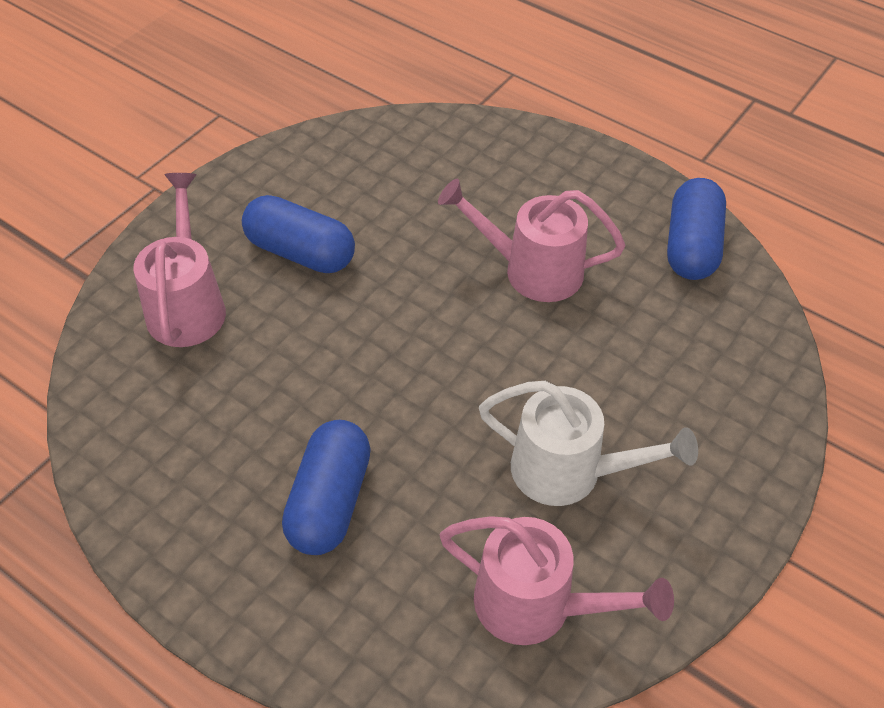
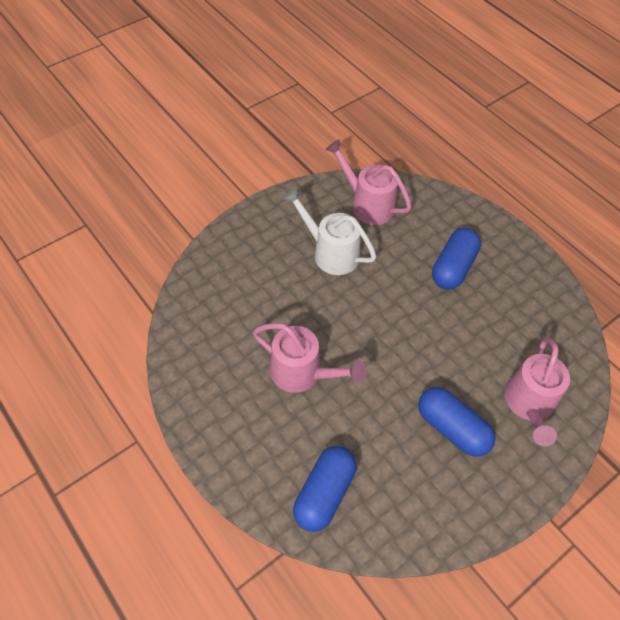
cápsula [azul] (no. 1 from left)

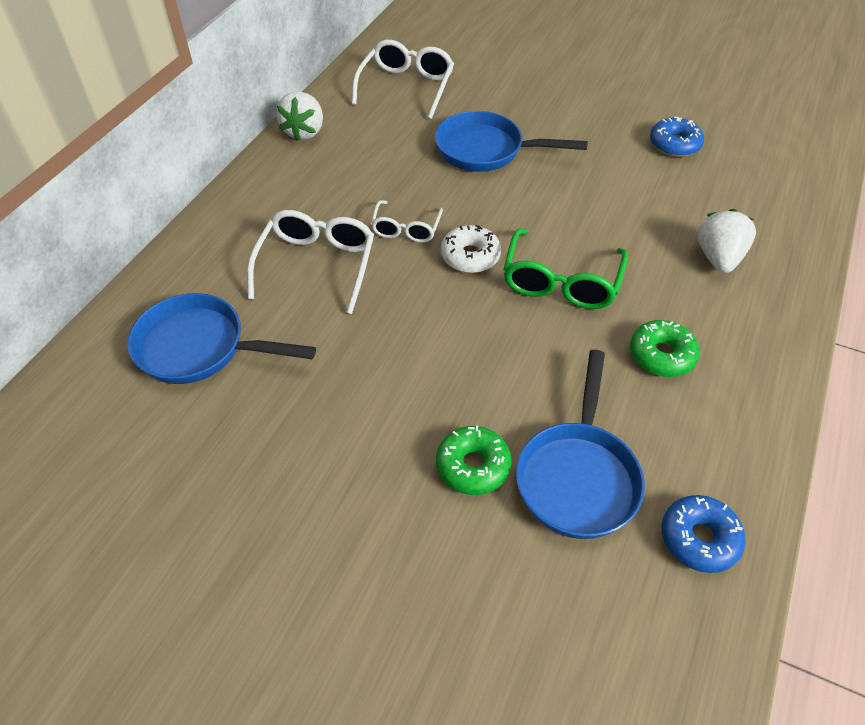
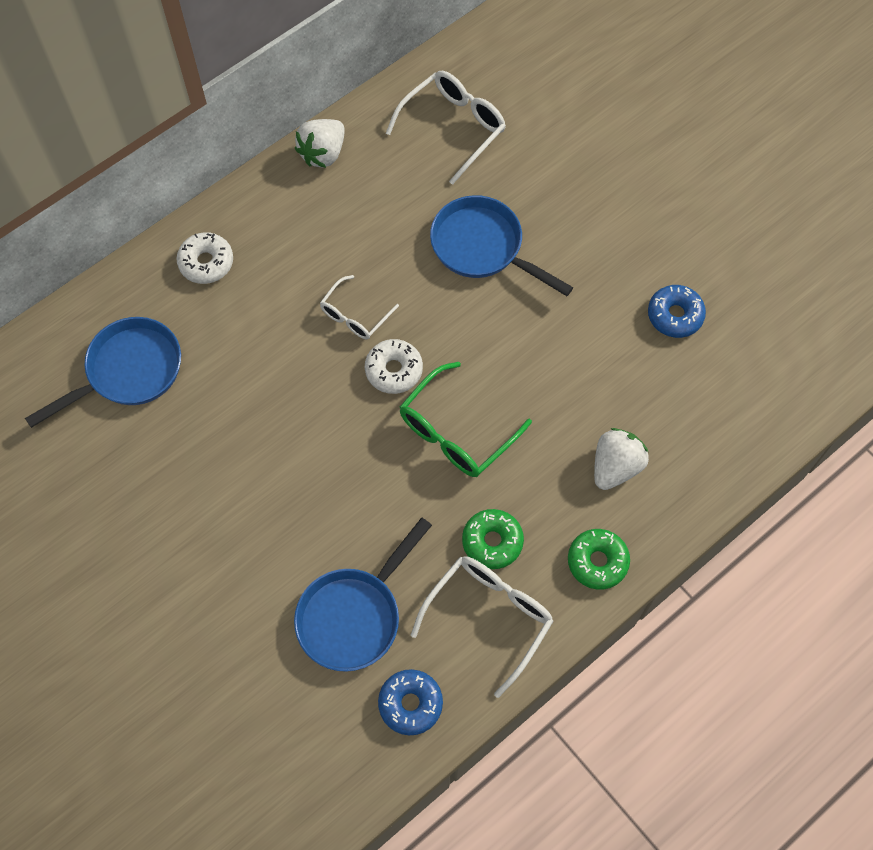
sartén [azul] (no. 1 from left)
gafas [blanco] (no. 3 from left)
rosquilla [verde] (no. 2 from left)
rosquilla [blanco] (no. 1 from left)

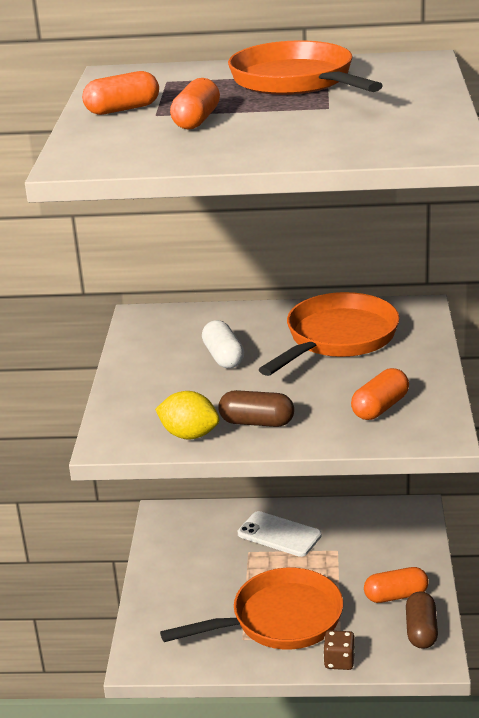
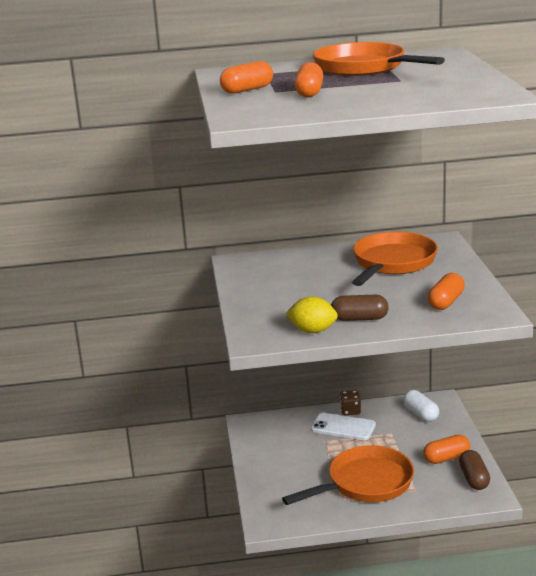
cápsula [blanco]
dado [marrón]

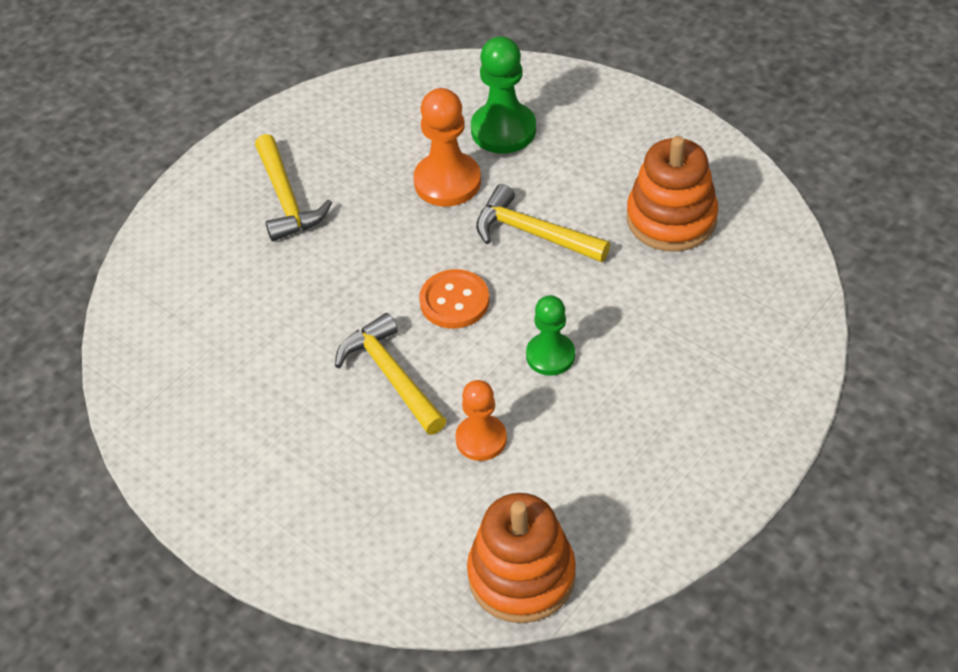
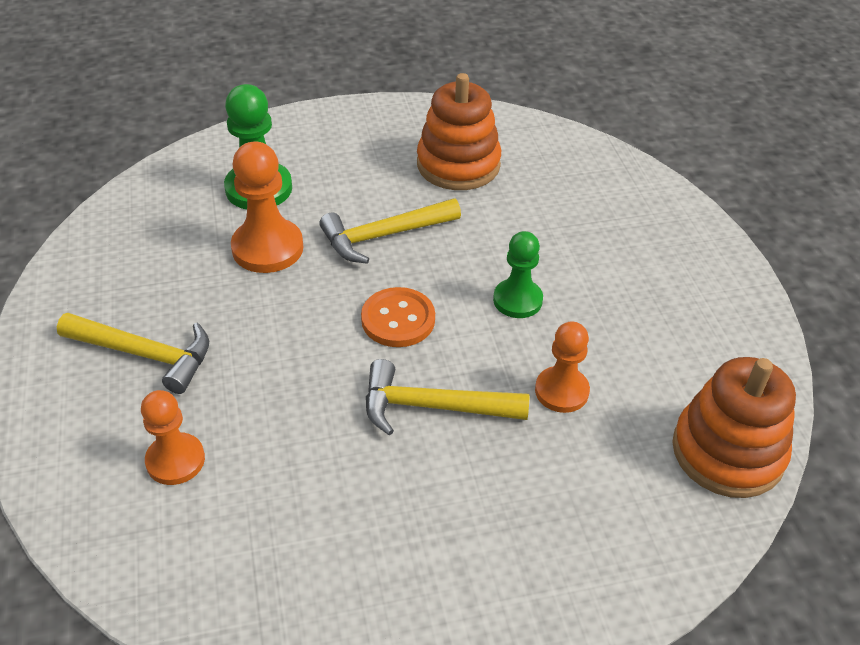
peón [naranja] (no. 1 from left)

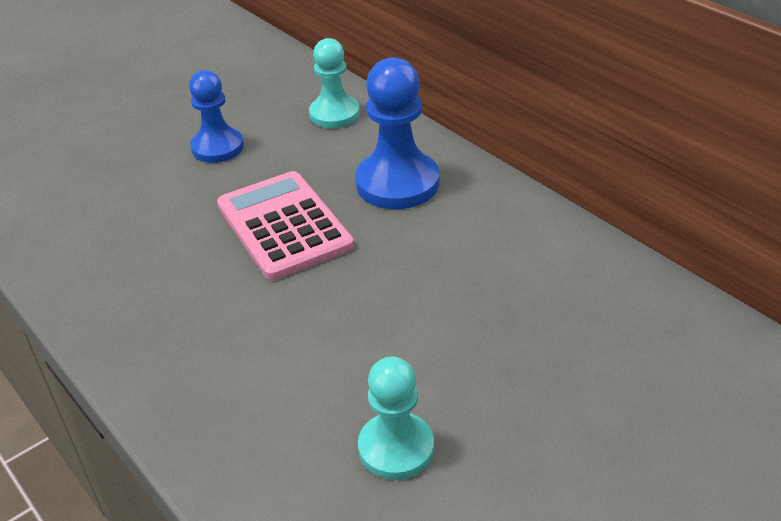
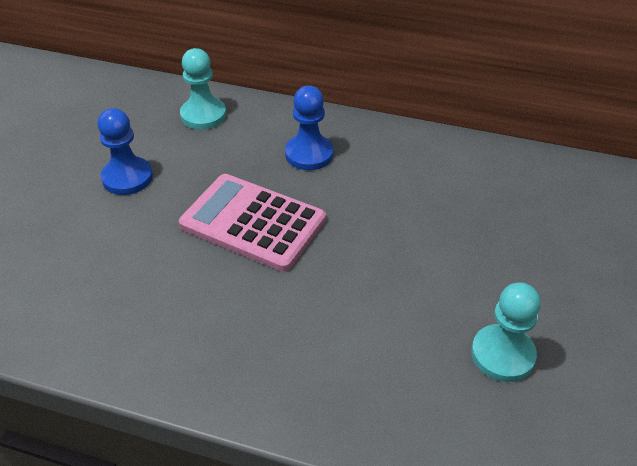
peón [azul] (no. 2 from left)

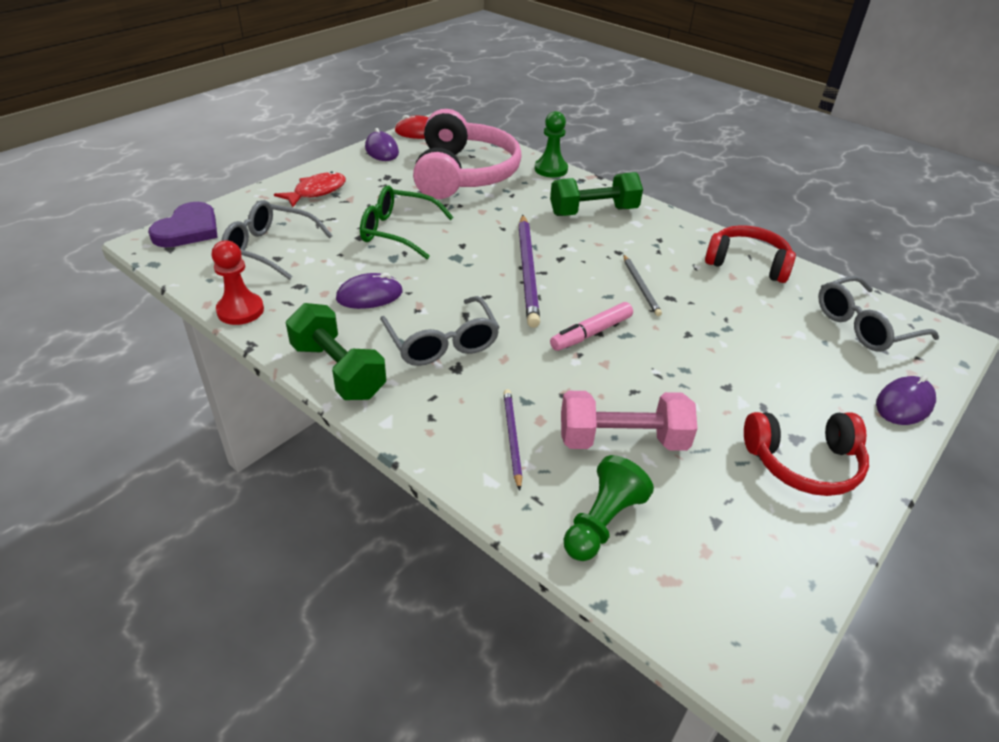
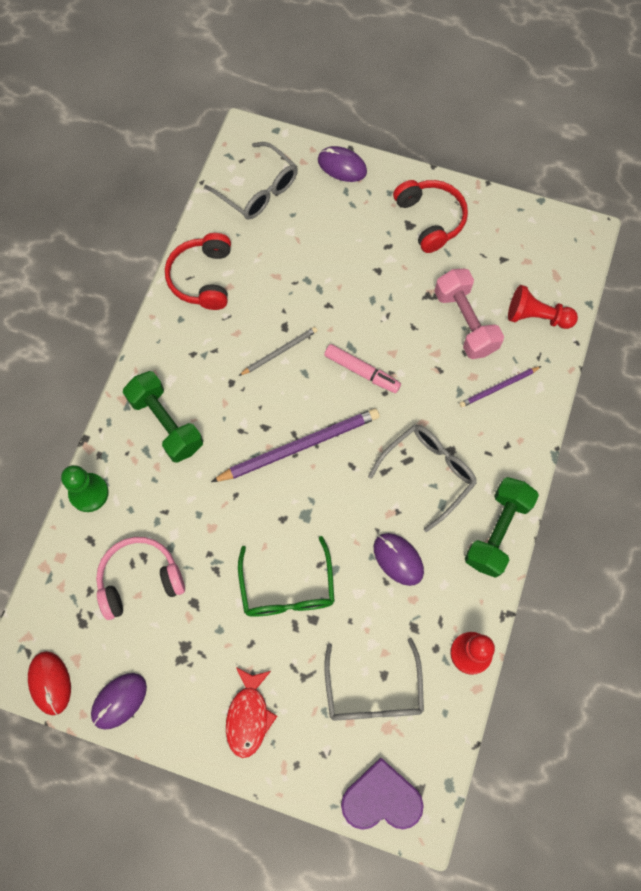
pez [rojo]
auriculares [rosa]
peón [rojo] (no. 2 from left)

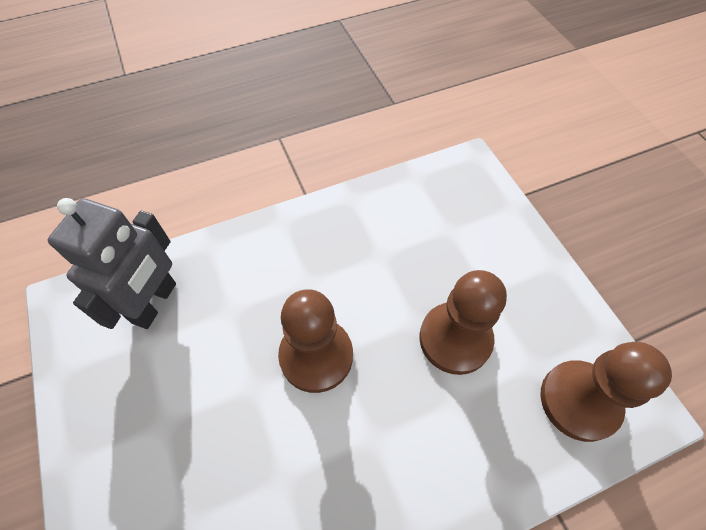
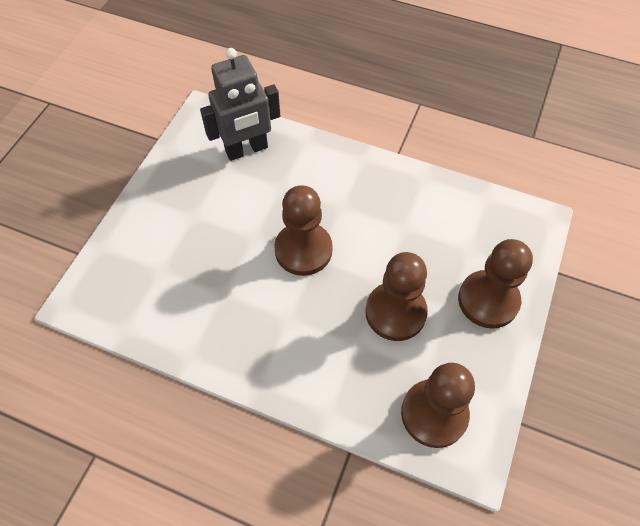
peón [marrón] (no. 4 from left)

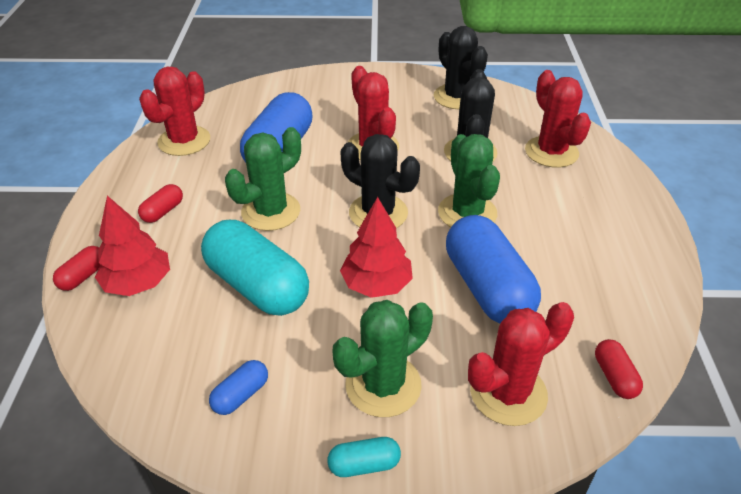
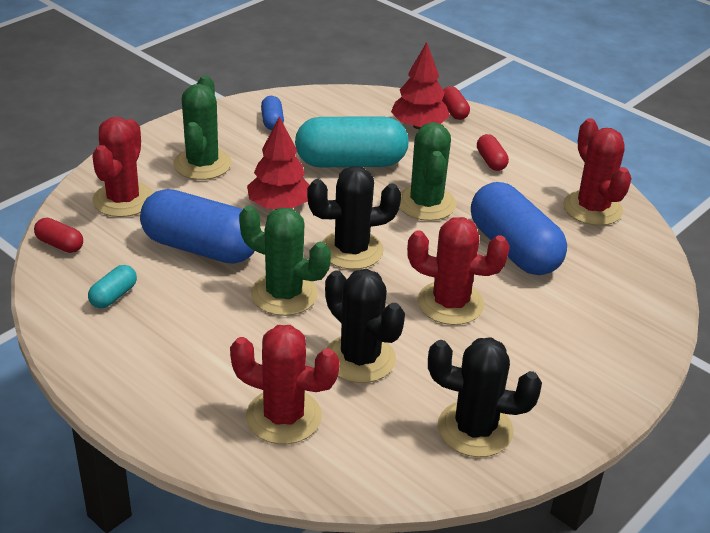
cápsula [turquesa] (no. 1 from left)

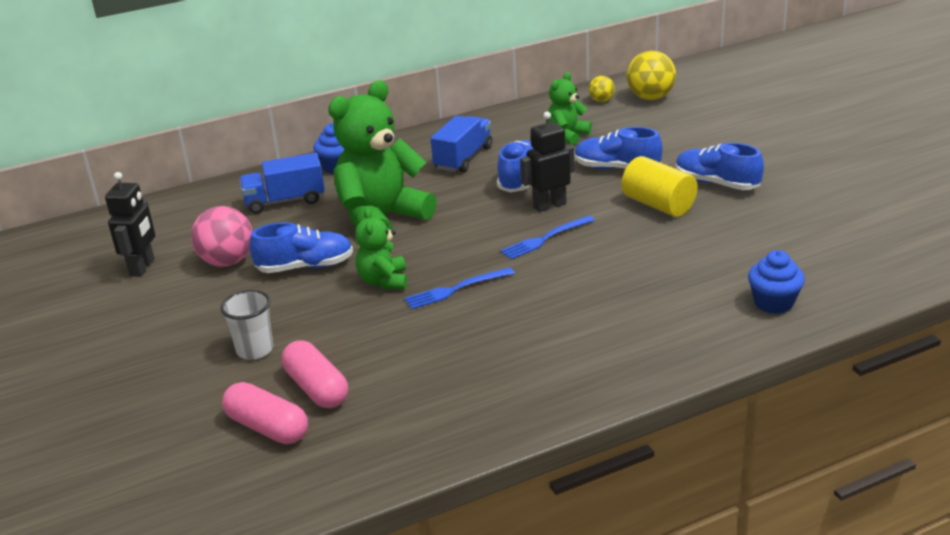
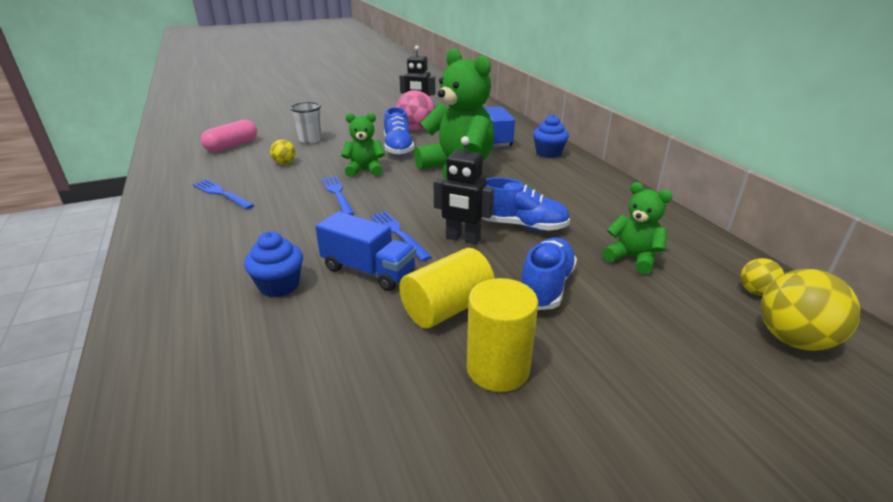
cápsula [rosa] (no. 2 from left in the first image)
camión [azul] (no. 1 from left)
robot [negro] (no. 2 from left)
cilindro [amarillo] (no. 2 from left)
magdalena [azul] (no. 1 from left)
tenedor [azul] (no. 1 from left)
pelota [amarillo] (no. 1 from left)

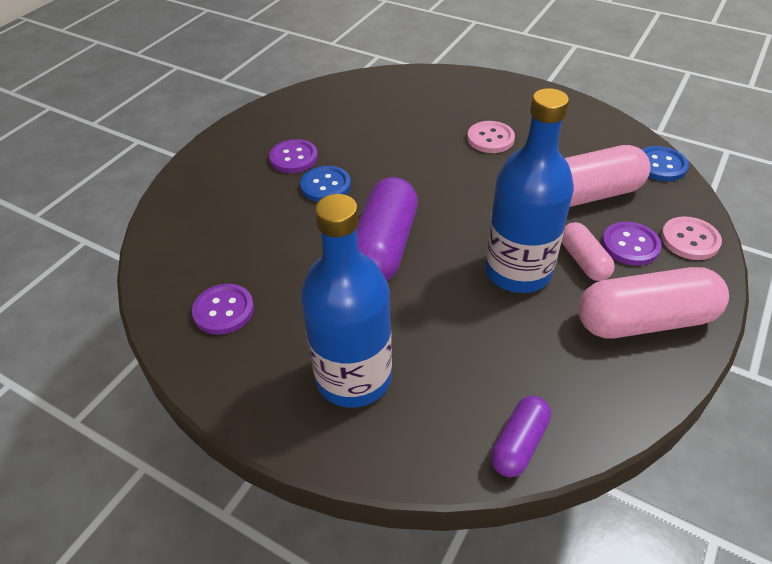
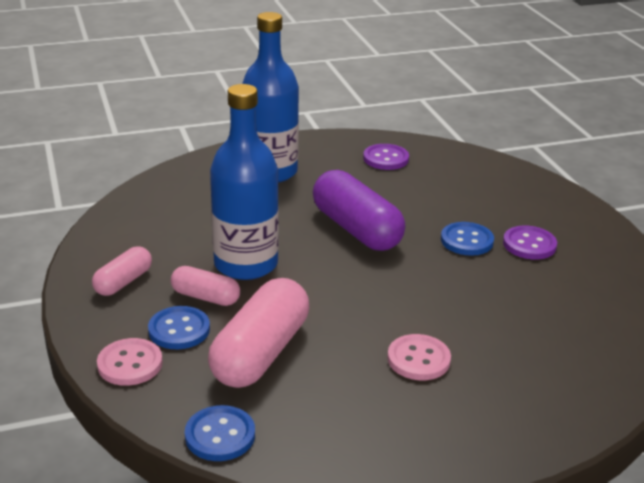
cápsula [morado] (no. 2 from left in the first image)
cápsula [rosa] (no. 1 from left)
botón [azul] (no. 1 from left)

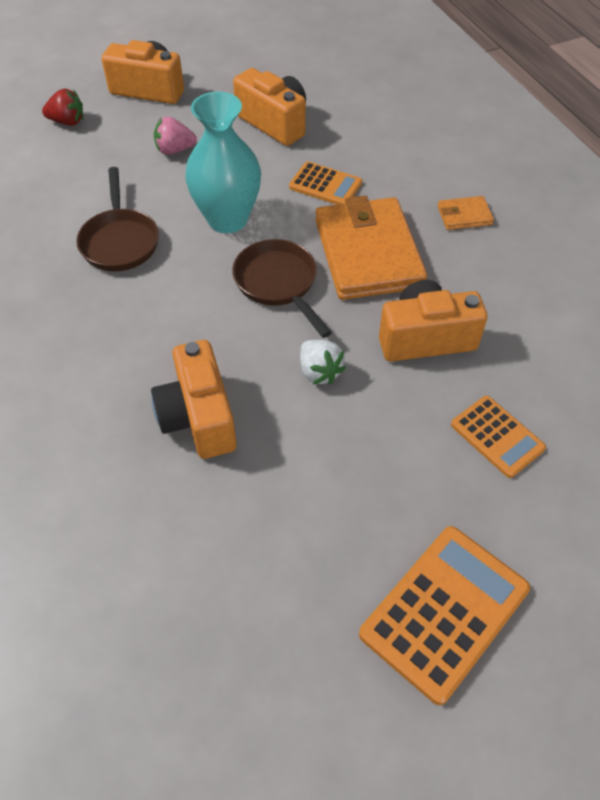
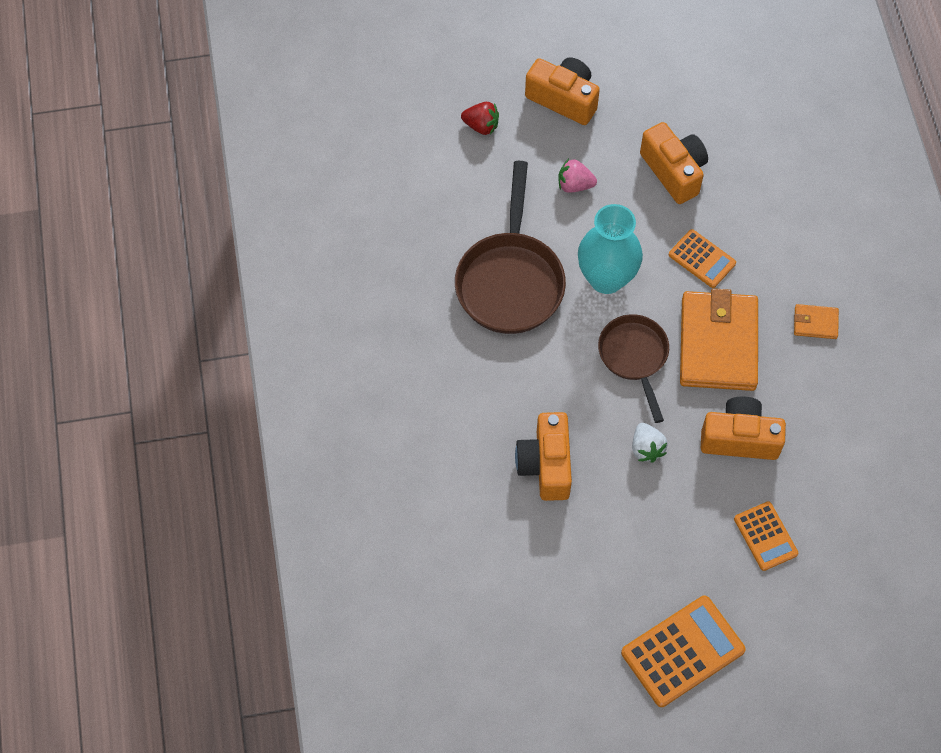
sartén [marrón] (no. 1 from left)

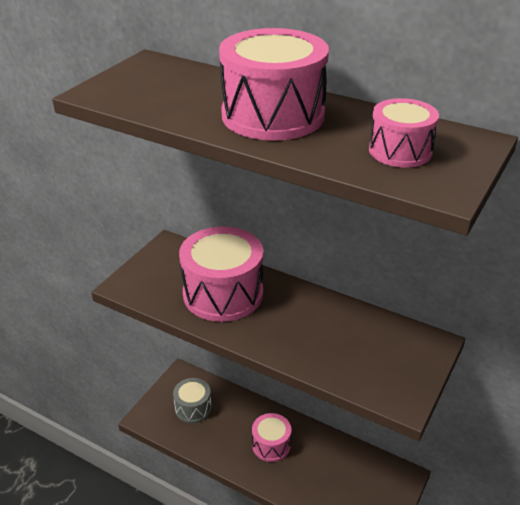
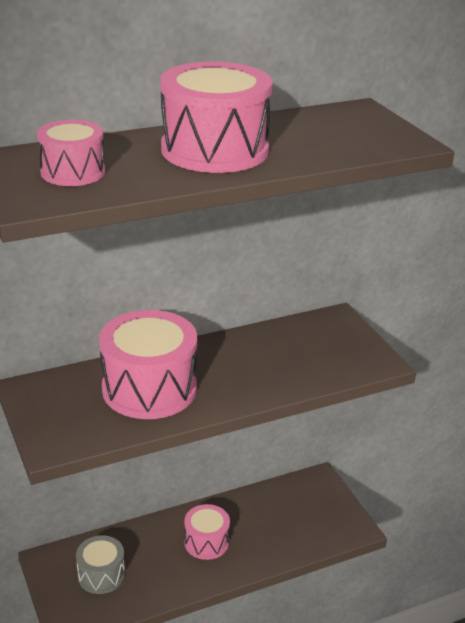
tambor [rosa] (no. 1 from left)

